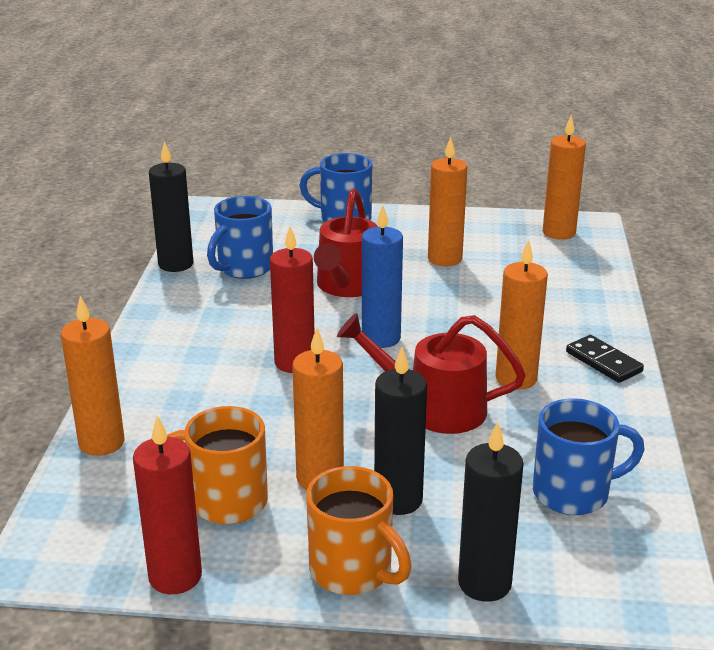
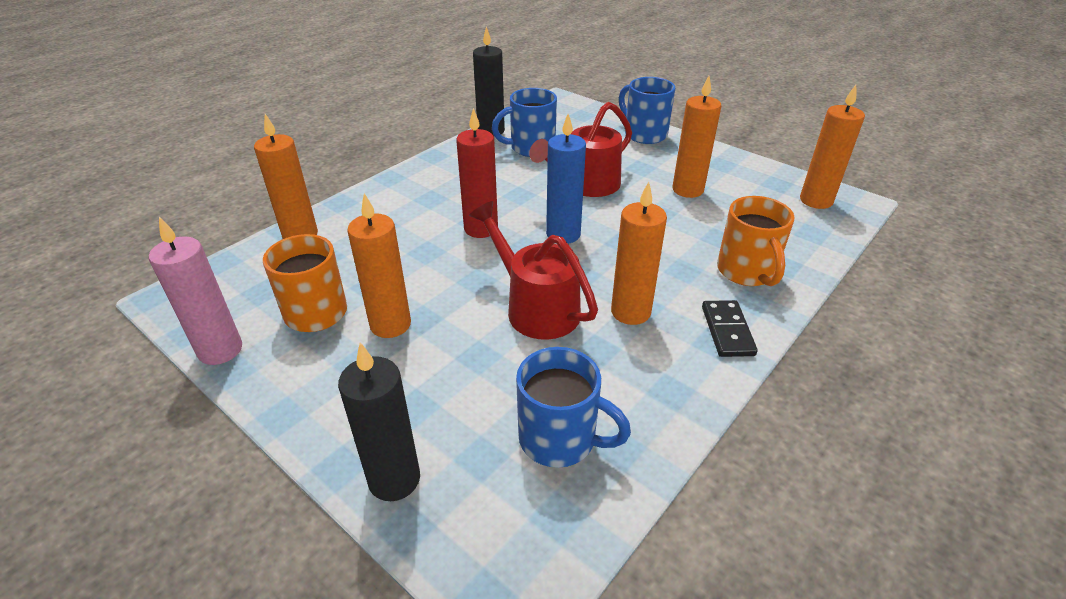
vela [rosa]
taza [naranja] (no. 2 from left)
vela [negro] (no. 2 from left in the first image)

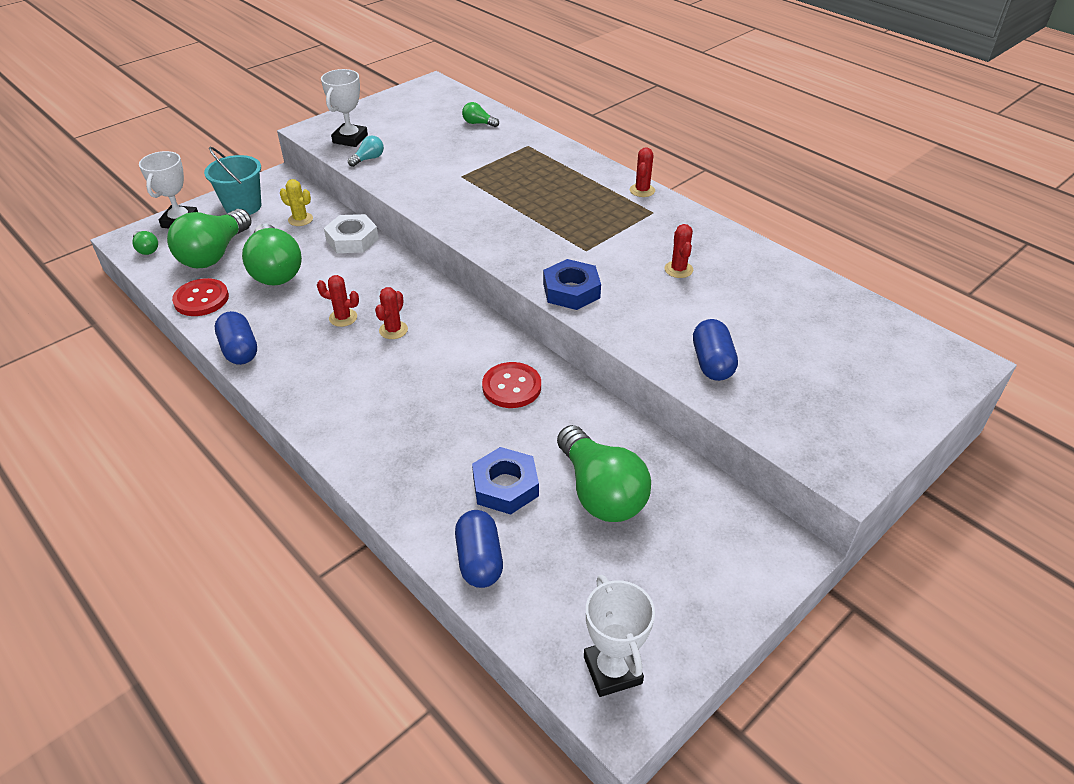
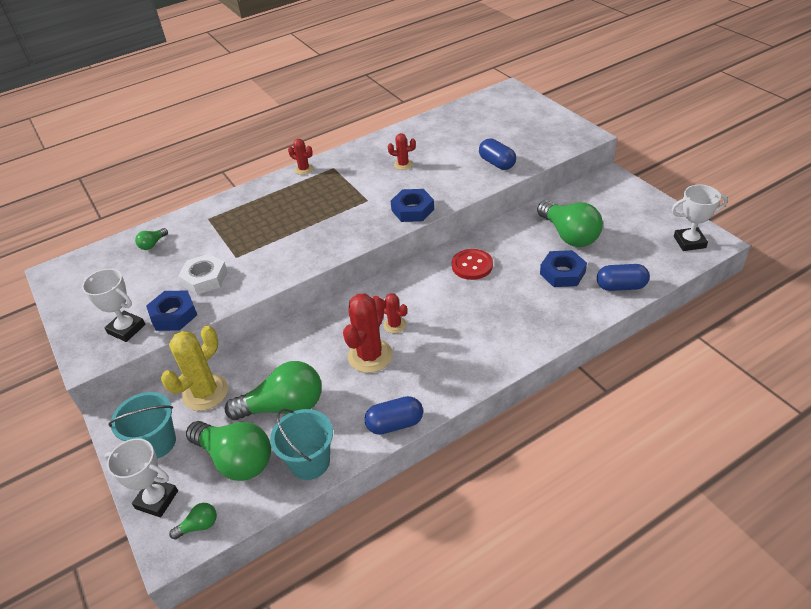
balde [turquesa] (no. 2 from left)
cactus [amarillo]
cactus [rojo] (no. 2 from left)
tuerca [blanco]
tuerca [azul] (no. 1 from left)
bombilla [verde] (no. 5 from left)
cápsula [azul] (no. 2 from left)

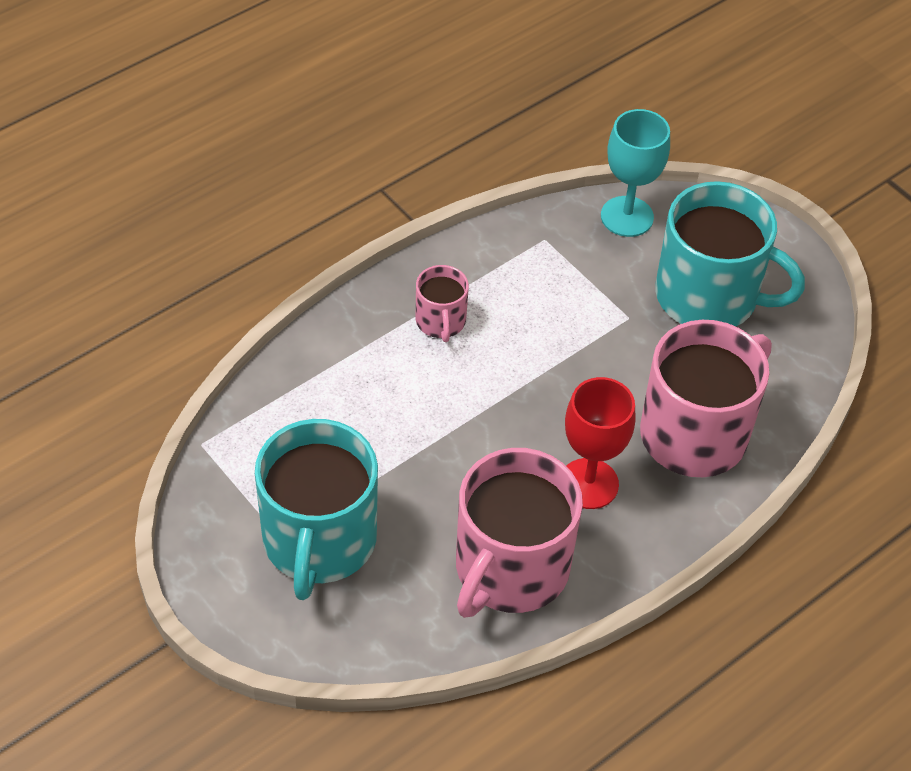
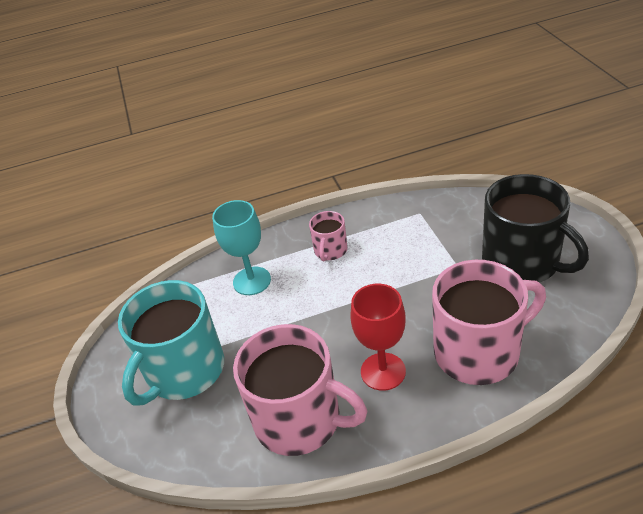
taza [rosa] (no. 1 from left)
copa [turquesa]
taza [negro]

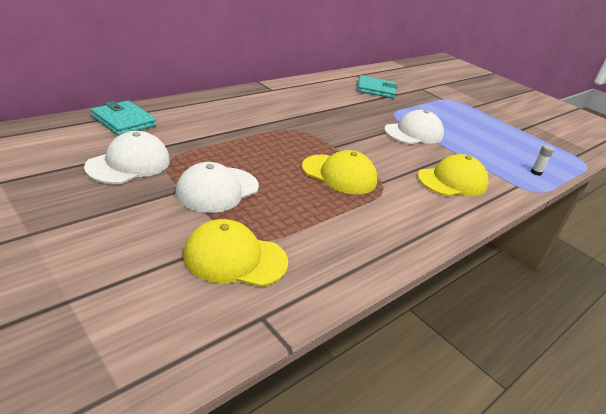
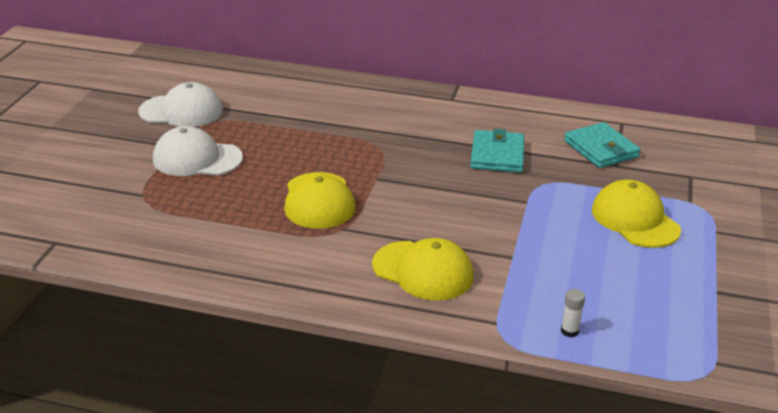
cartera [turquesa] (no. 1 from left)
gorra [amarillo] (no. 3 from left)
gorra [blanco] (no. 3 from left in the first image)

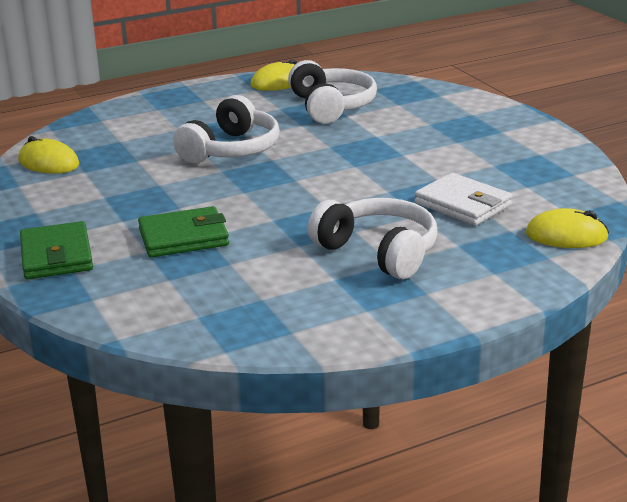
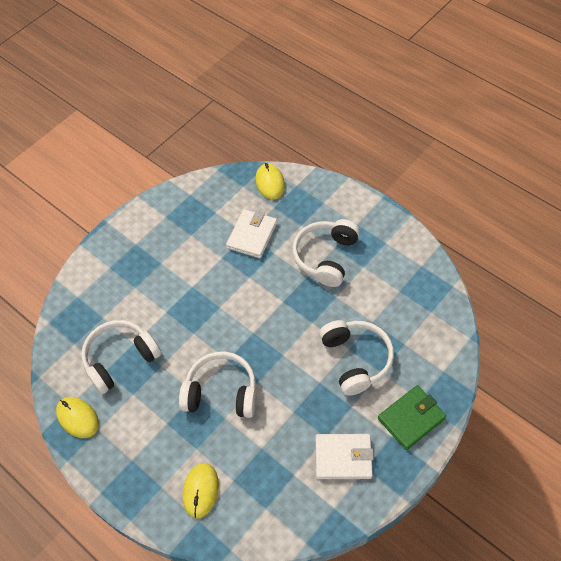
ratón [amarillo] (no. 2 from left)
auriculares [blanco] (no. 4 from left)
cartera [blanco] (no. 2 from left)

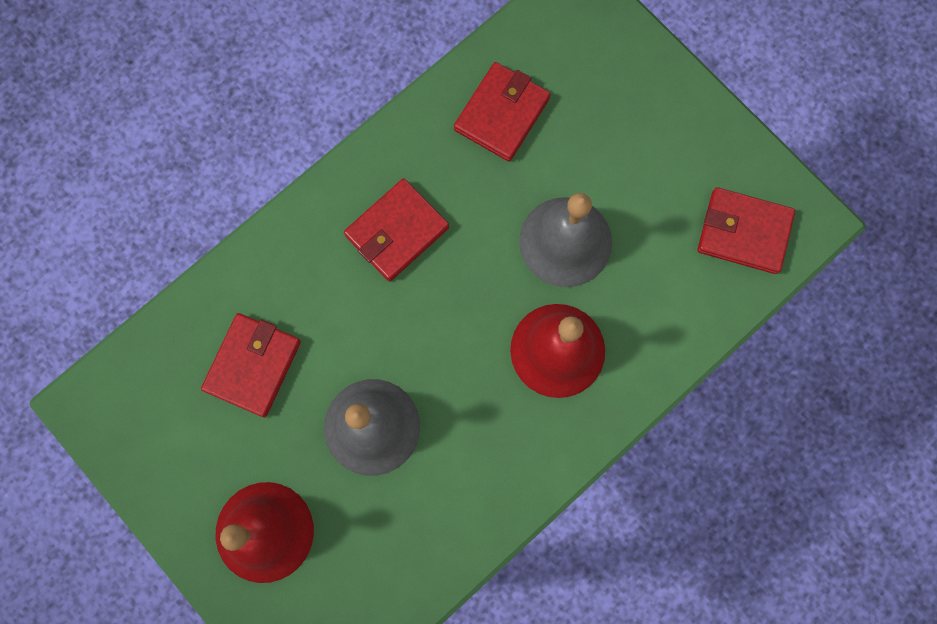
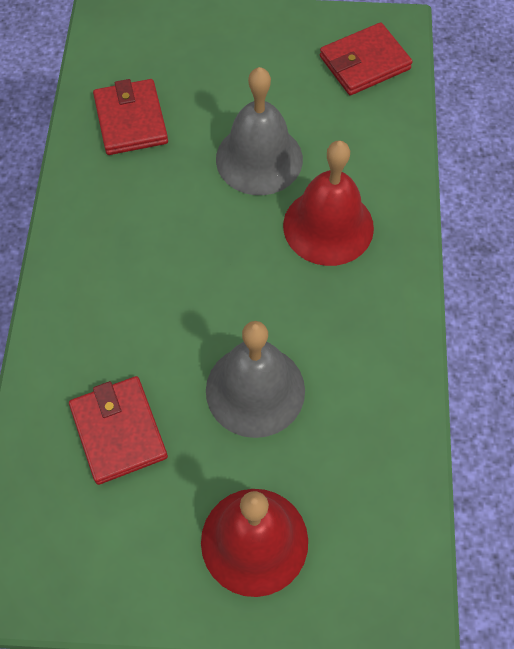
cartera [rojo] (no. 2 from left in the first image)

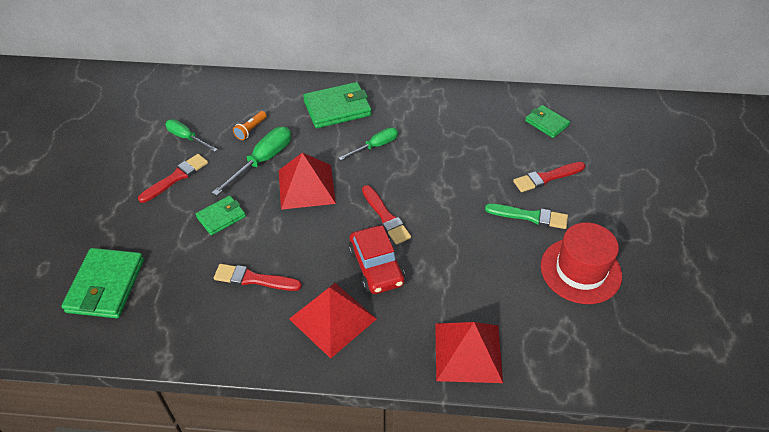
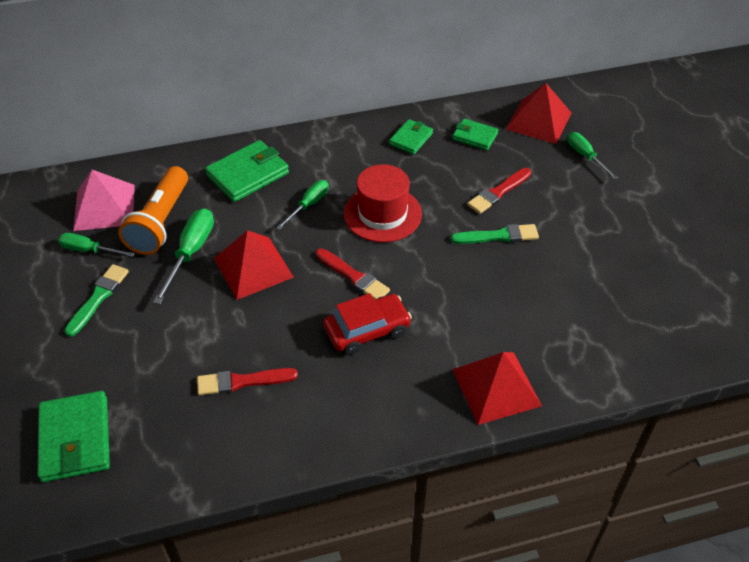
pincel [verde] (no. 1 from left)
cartera [verde] (no. 3 from left)
lámpara de mano [naranja]
pirámide [rojo] (no. 3 from left)
coche [rojo]
sombrero [rojo]
pirámide [rosa]
destornillador [verde] (no. 4 from left)

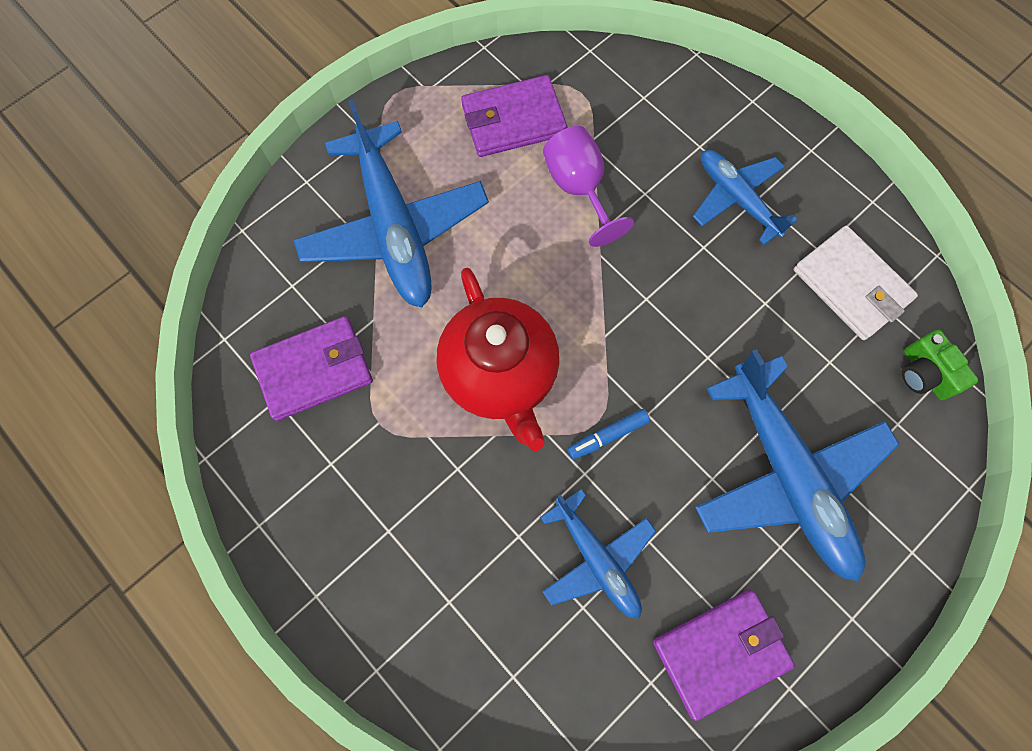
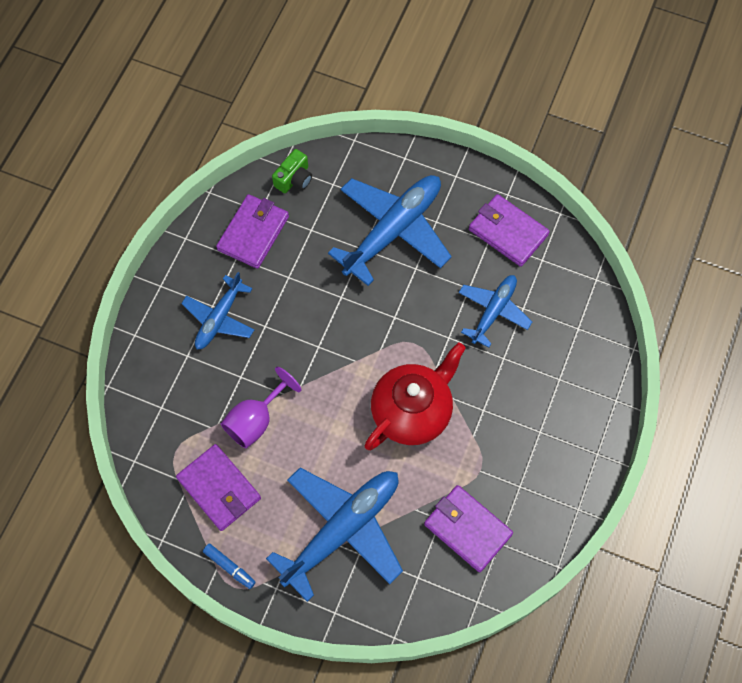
rotulador [azul]
cartera [morado] (no. 2 from left)

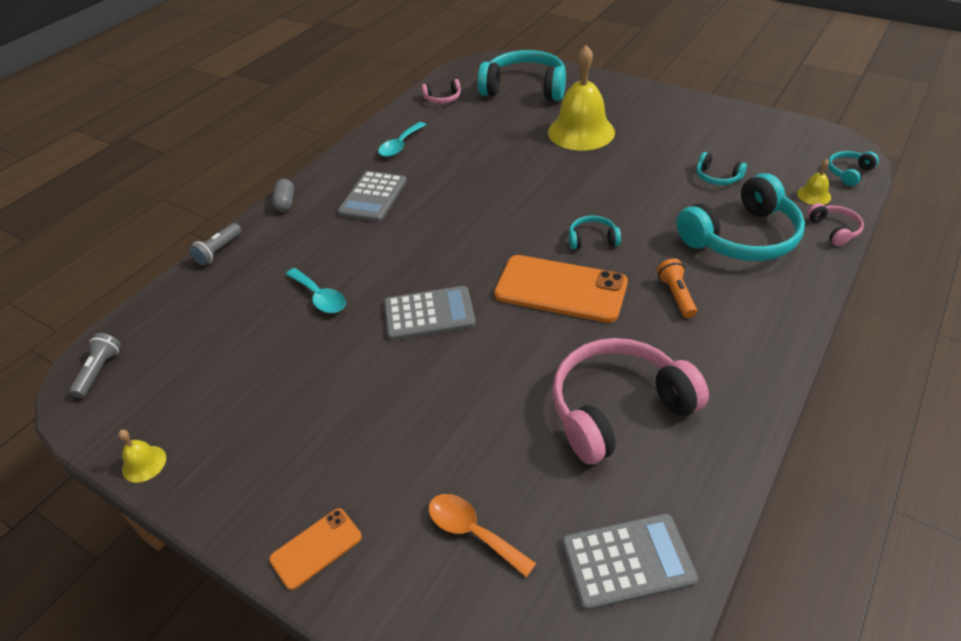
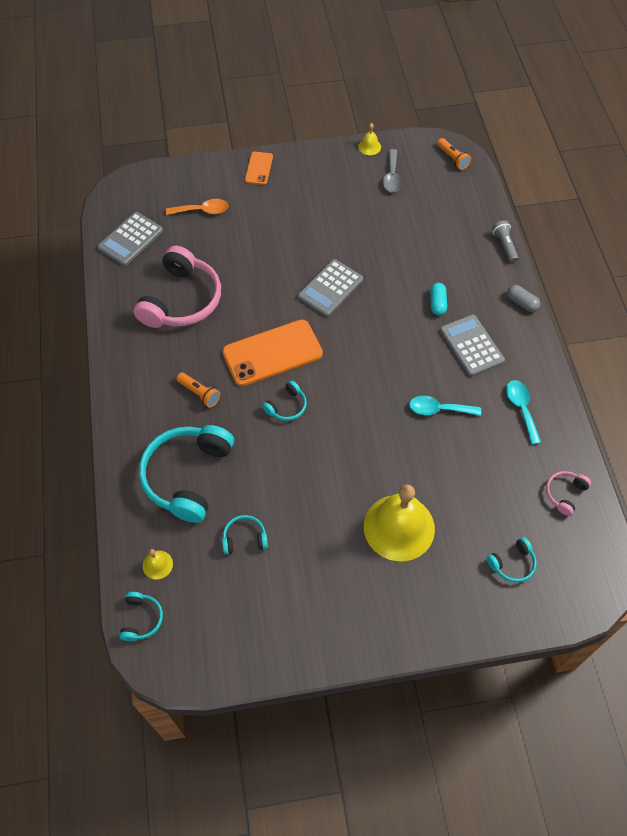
lámpara de mano [naranja] (no. 2 from left)
cuchara [turquesa] (no. 1 from left)
auriculares [turquesa] (no. 5 from left)
auriculares [rosa] (no. 3 from left in the first image)
cuchara [gris]
cápsula [turquesa]

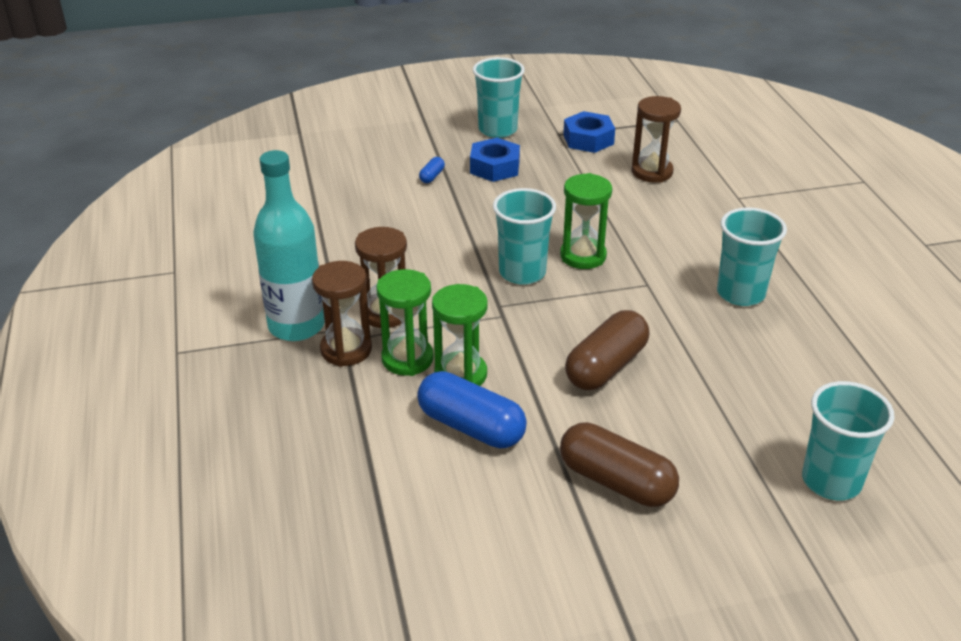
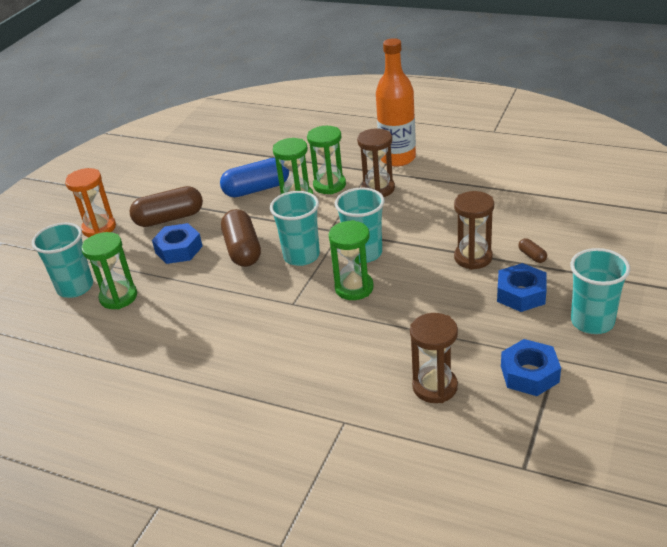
botella [naranja]
reloj de arena [marrón] (no. 3 from left)
cápsula [marrón] (no. 3 from left)
vaso [turquesa] (no. 2 from left)
reloj de arena [naranja]
reloj de arena [verde] (no. 1 from left)
tuerca [azul] (no. 1 from left)

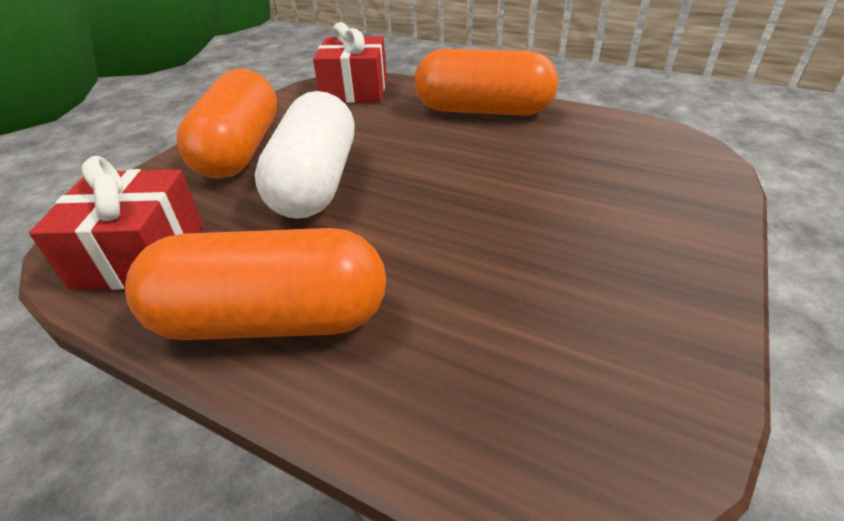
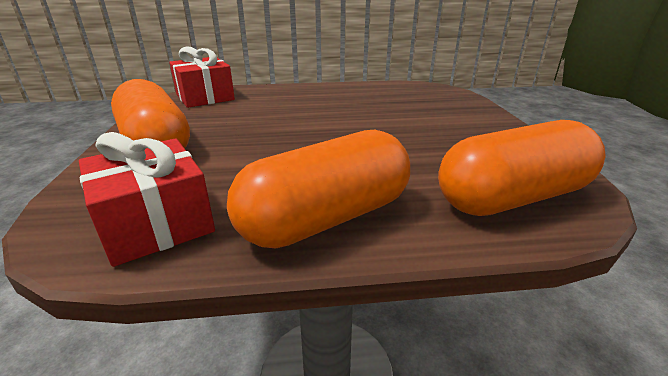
cápsula [blanco]
cápsula [naranja] (no. 3 from left)

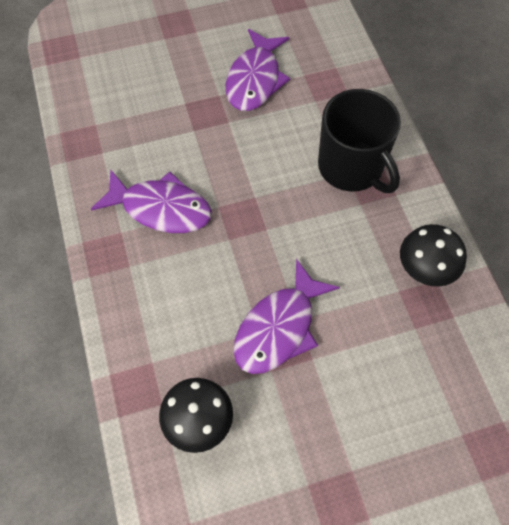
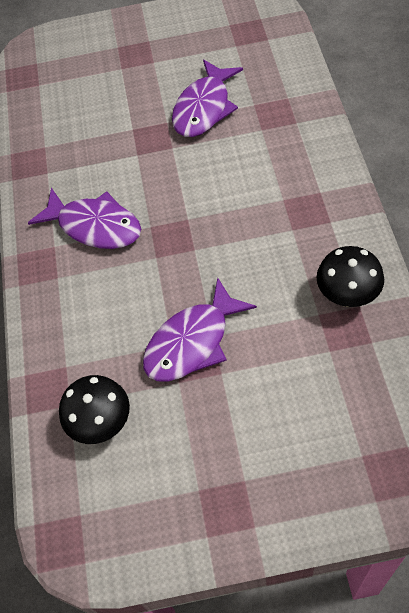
taza [negro]

